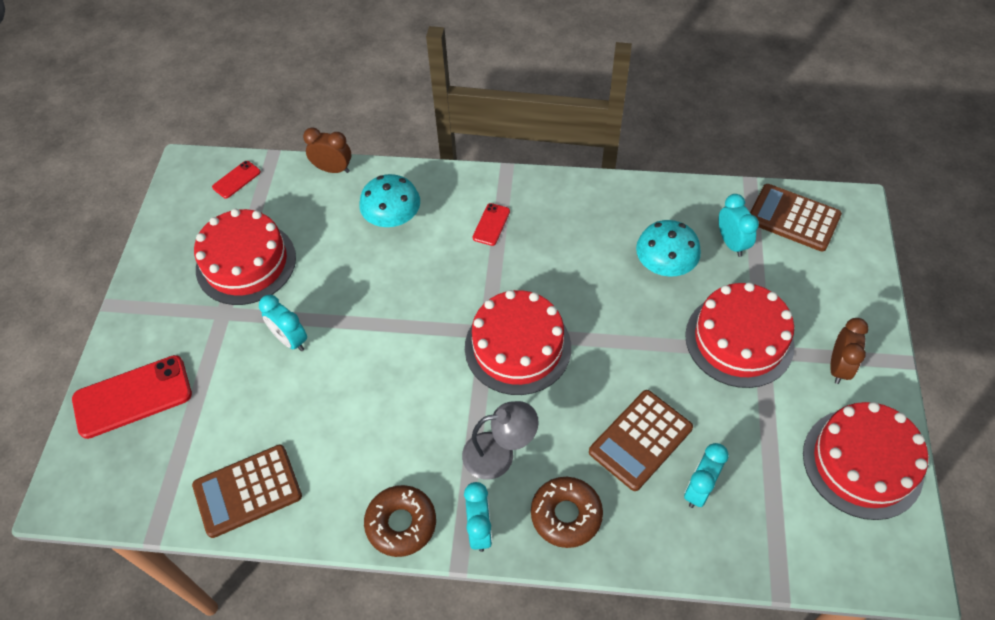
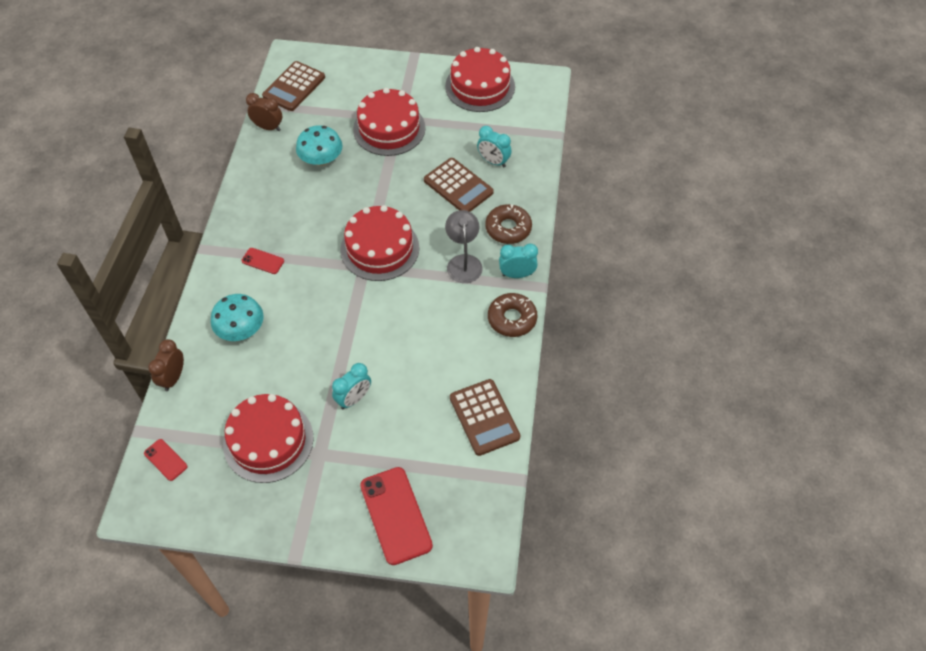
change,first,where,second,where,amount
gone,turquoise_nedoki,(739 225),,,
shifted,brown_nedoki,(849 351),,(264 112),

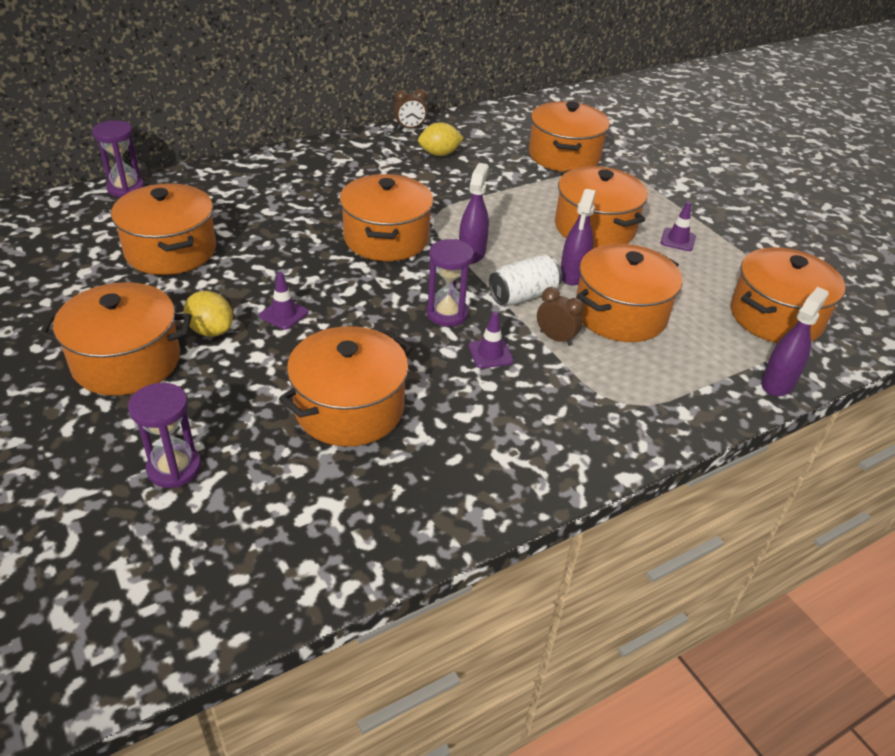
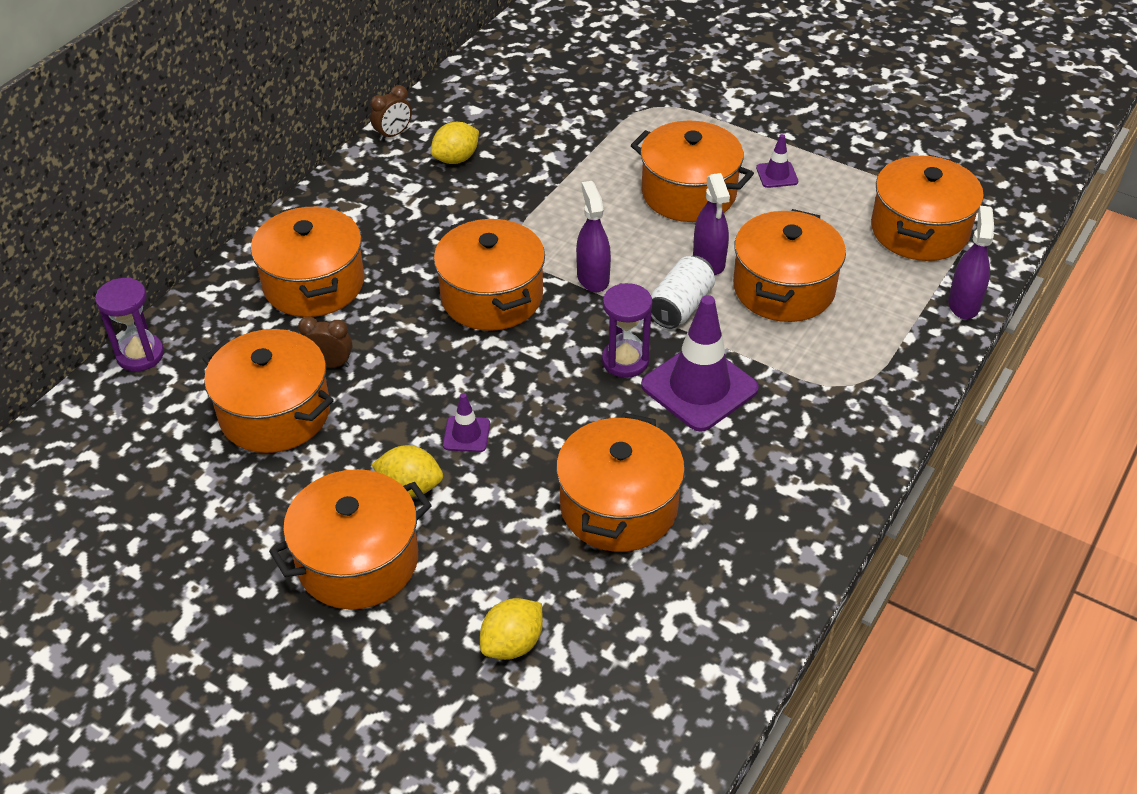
change,first,where,second,where,amount
shifted,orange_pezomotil,(569 137),,(307 261),
shifted,brown_nedoki,(560 316),,(325 342),
scaled,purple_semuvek,(490 339),,(700 363),x2.14
swapped,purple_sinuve,(164 435),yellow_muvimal,(511 629),

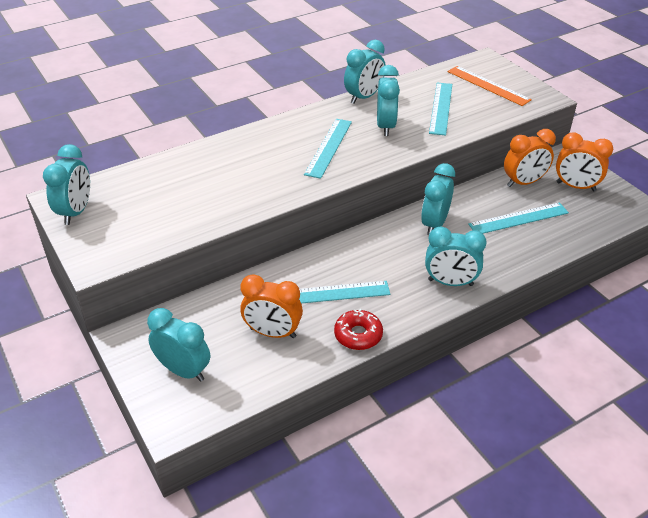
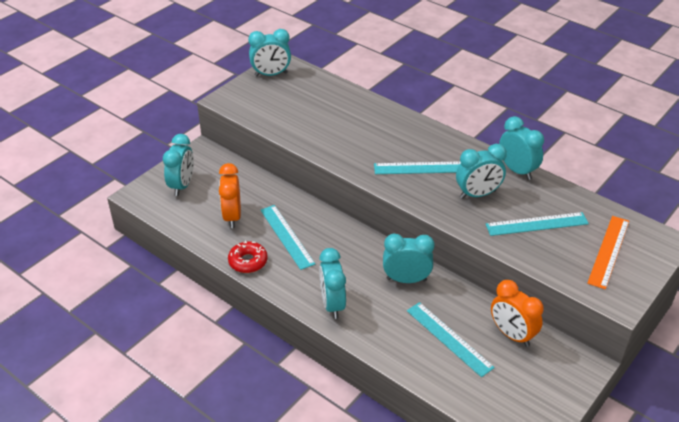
change,first,where,second,where,amount
rotated,turquoise_nedoki,(364 72),,(521 148),150 degrees counterclockwise
gone,orange_nedoki,(584 162),,,

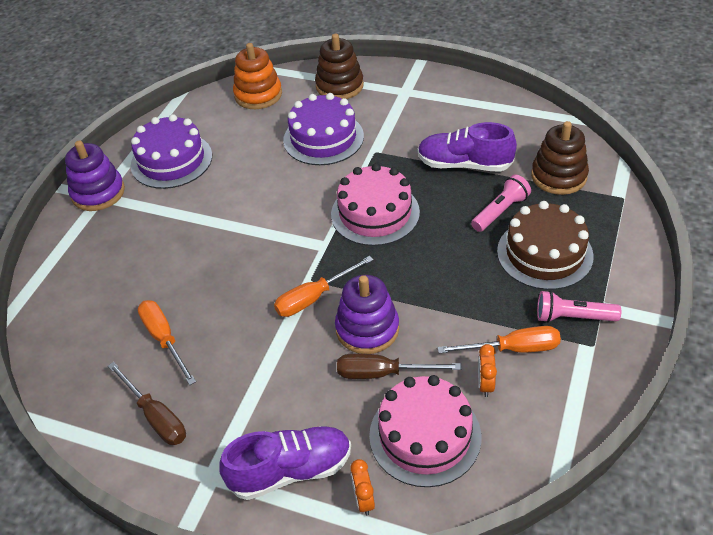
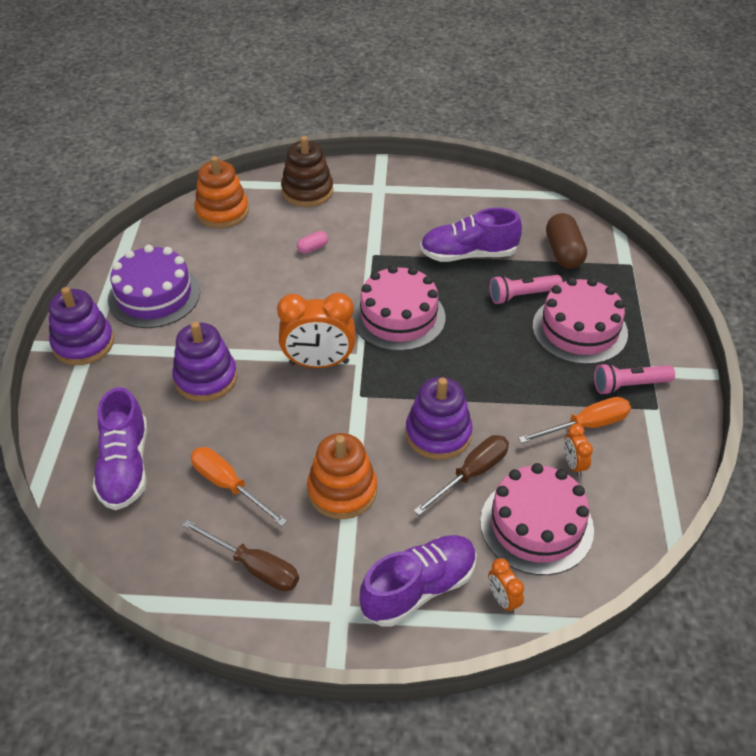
change,first,where,second,where,amount
swapped,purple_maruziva,(323 129),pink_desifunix,(312 242),
swapped,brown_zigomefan,(560 158),brown_desifunix,(566 241),
rotated,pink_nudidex,(501 203),,(526 289),135 degrees counterclockwise
repainted,brown_maruziva,(545 245),pink_maruziva,(580 321),
gone,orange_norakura,(323 286),,,
rotated,brown_norakura,(399 366),,(461 475),150 degrees clockwise
new,,,orange_nedoki,(316 330),
new,,,purple_zigomefan,(204 362),
new,,,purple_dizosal,(119 448),
new,,,orange_zigomefan,(342 476),

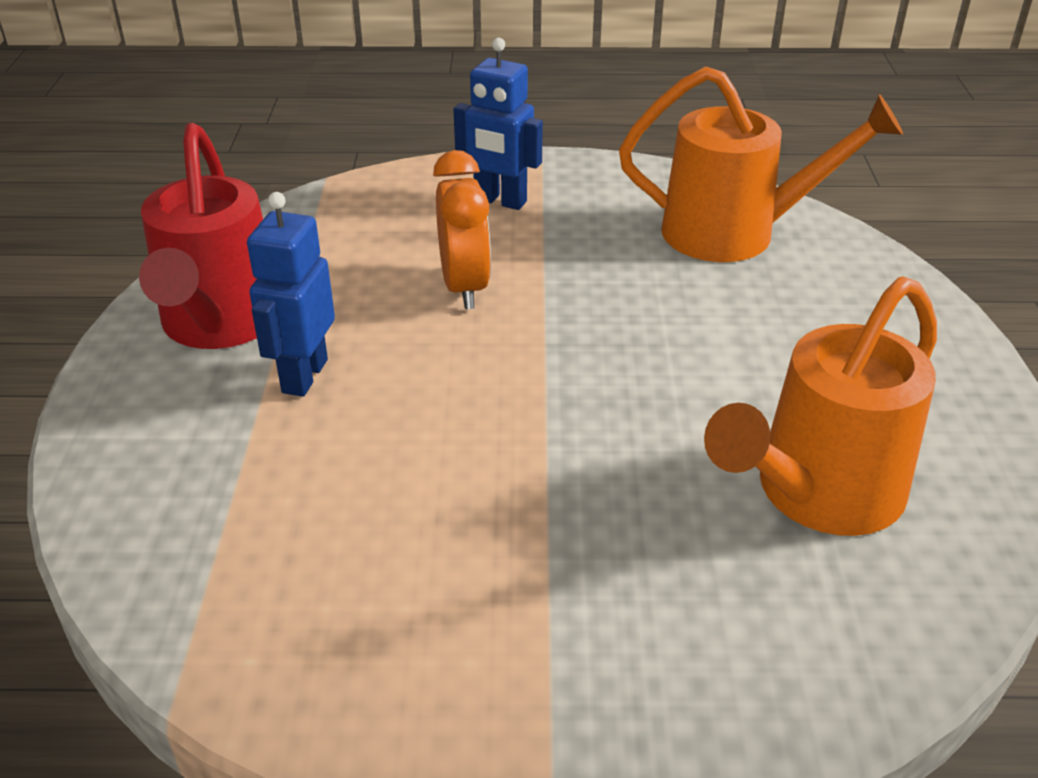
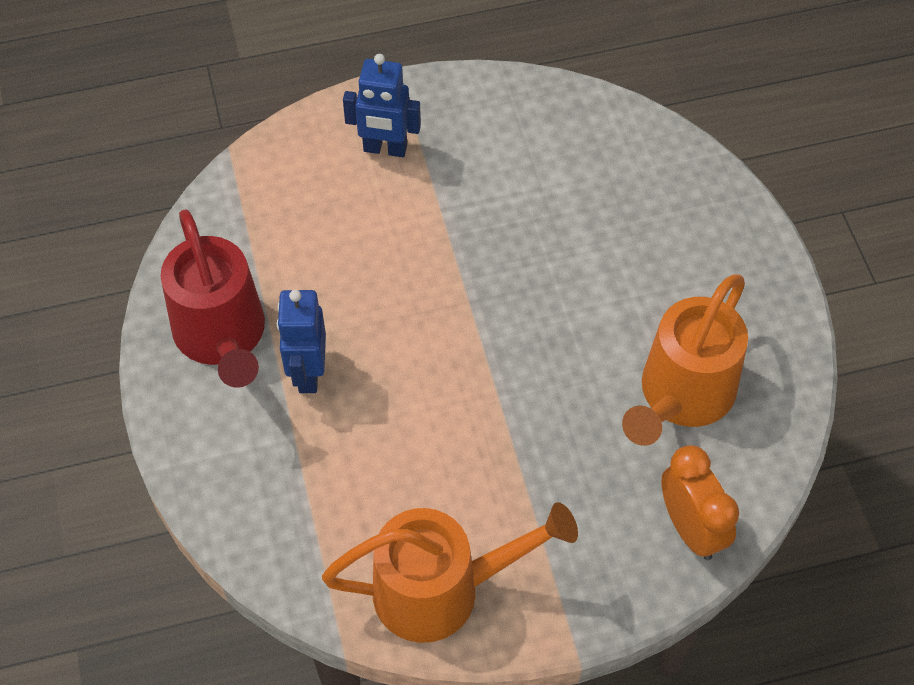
change,first,where,second,where,amount
shifted,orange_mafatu,(761 164),,(450 572),
shifted,orange_nedoki,(462 229),,(700 502),

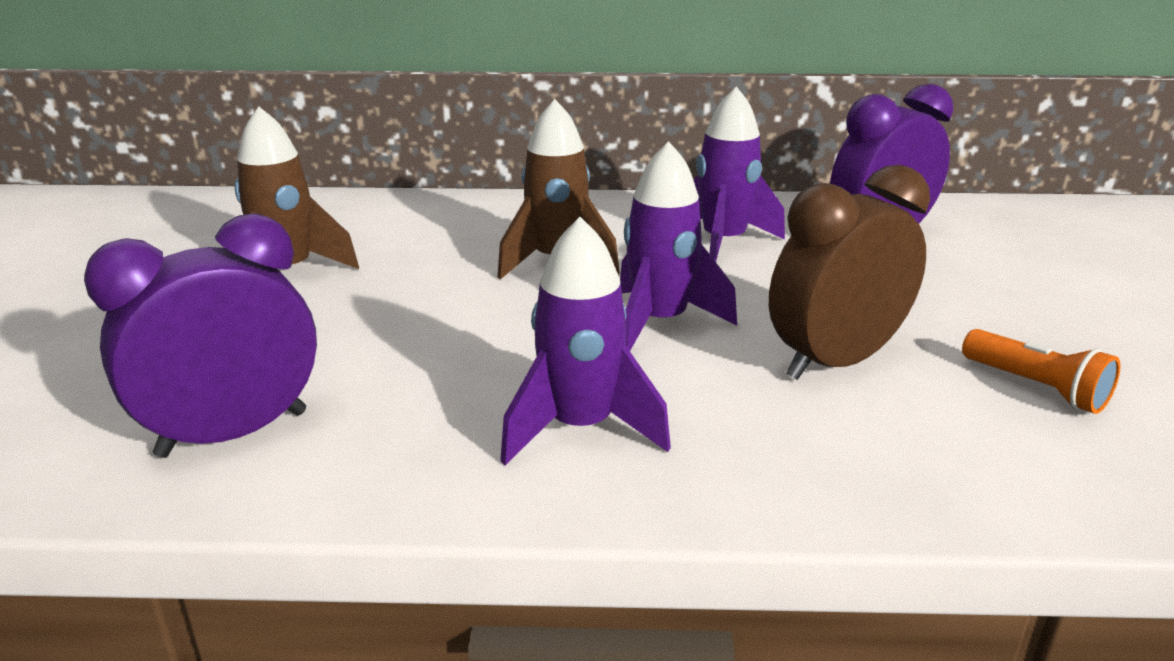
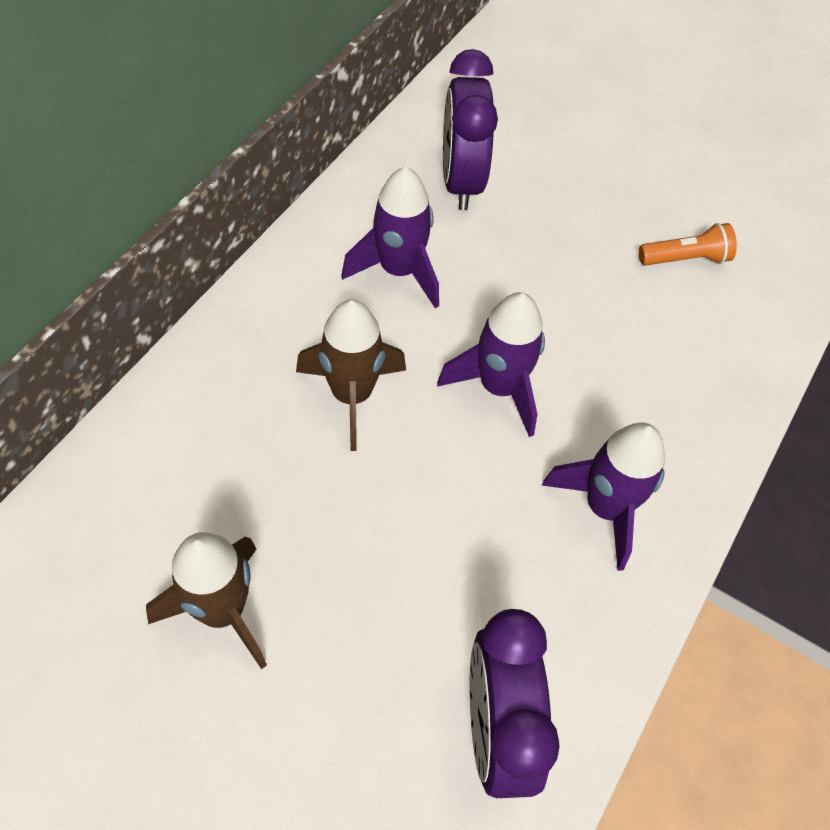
change,first,where,second,where,amount
gone,brown_nedoki,(849 272),,,

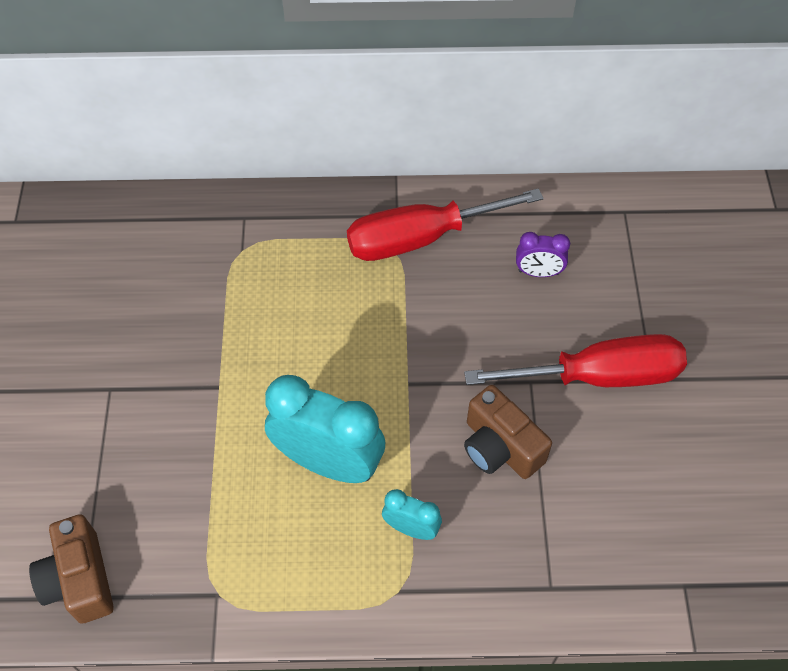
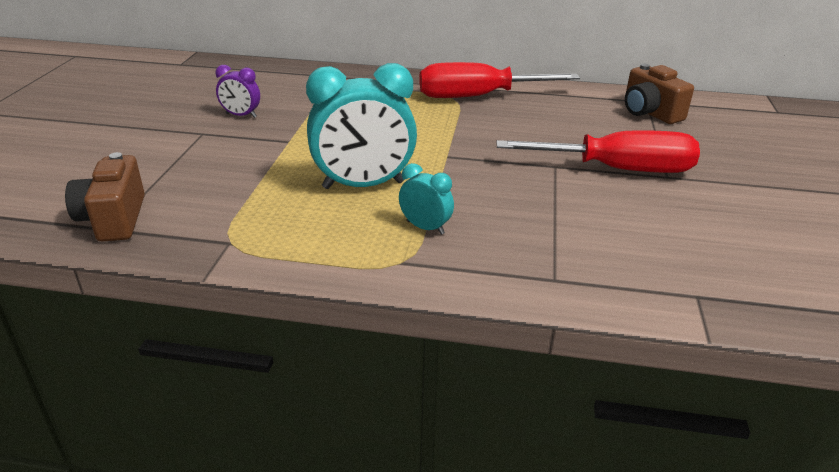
change,first,where,second,where,amount
shifted,purple_nedoki,(543 254),,(238 91),
rotated,turquoise_nedoki,(325 429),,(361 126),135 degrees clockwise
shifted,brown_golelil,(508 432),,(659 93),

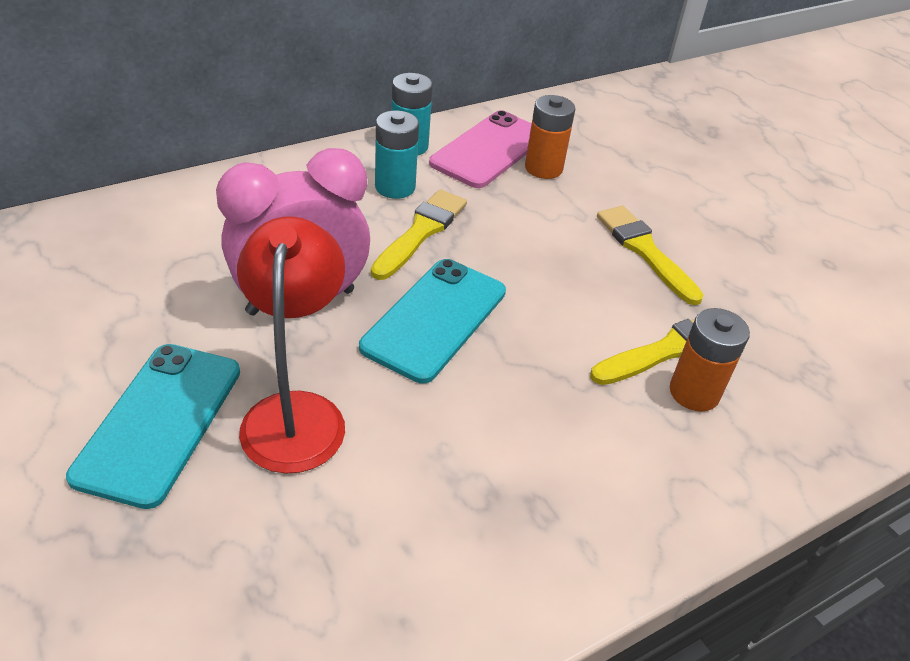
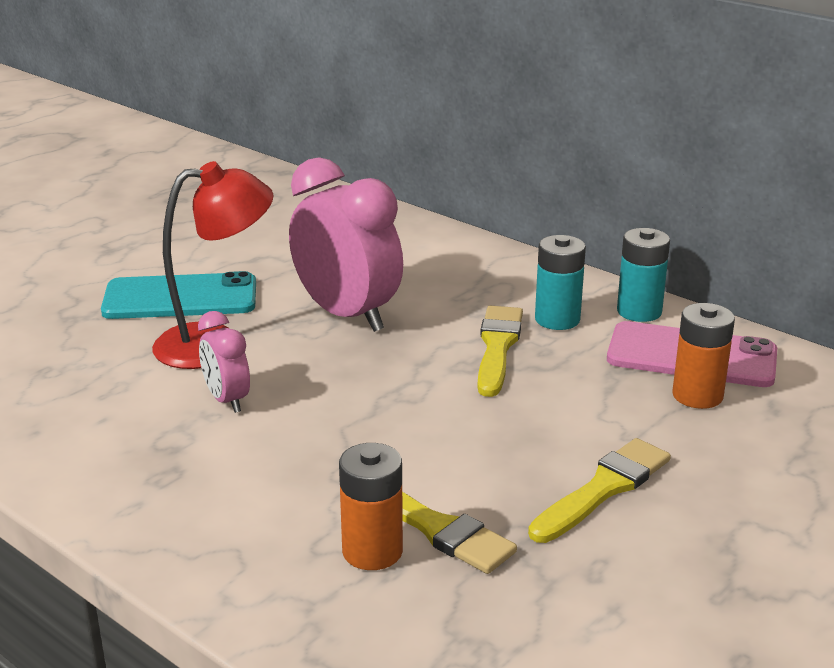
change,first,where,second,where,amount
rotated,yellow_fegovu,(419 235),,(500 351),90 degrees counterclockwise
gone,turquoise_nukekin,(432 321),,,
new,,,pink_nedoki,(224 362),

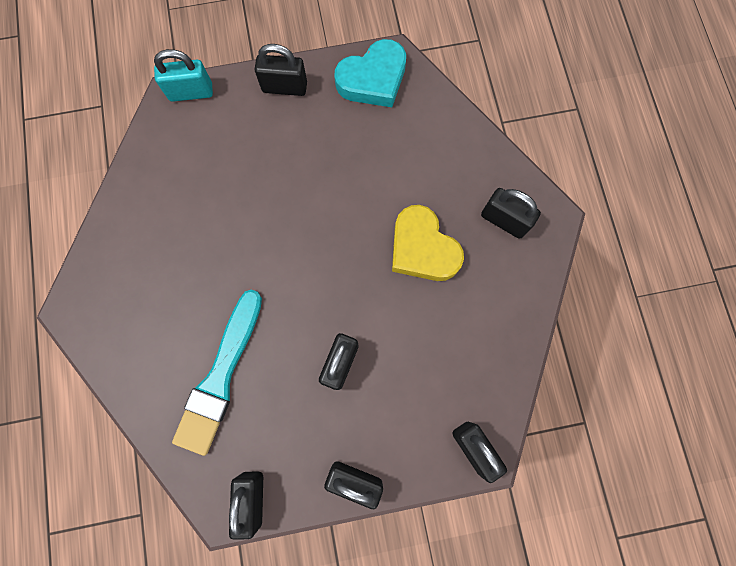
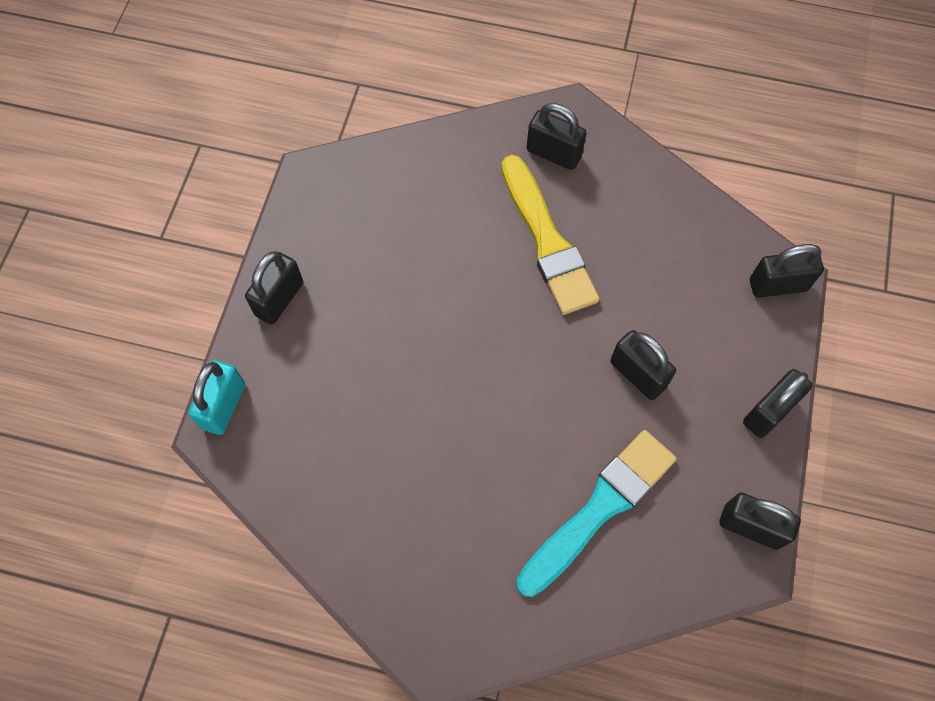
change,first,where,second,where,amount
gone,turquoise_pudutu,(370 73),,,
rotated,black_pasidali,(511 213),,(557 136),60 degrees clockwise
swapped,yellow_pudutu,(428 243),yellow_fegovu,(550 235),
rotated,turquoise_fegovu,(217 372),,(596 513),90 degrees counterclockwise

